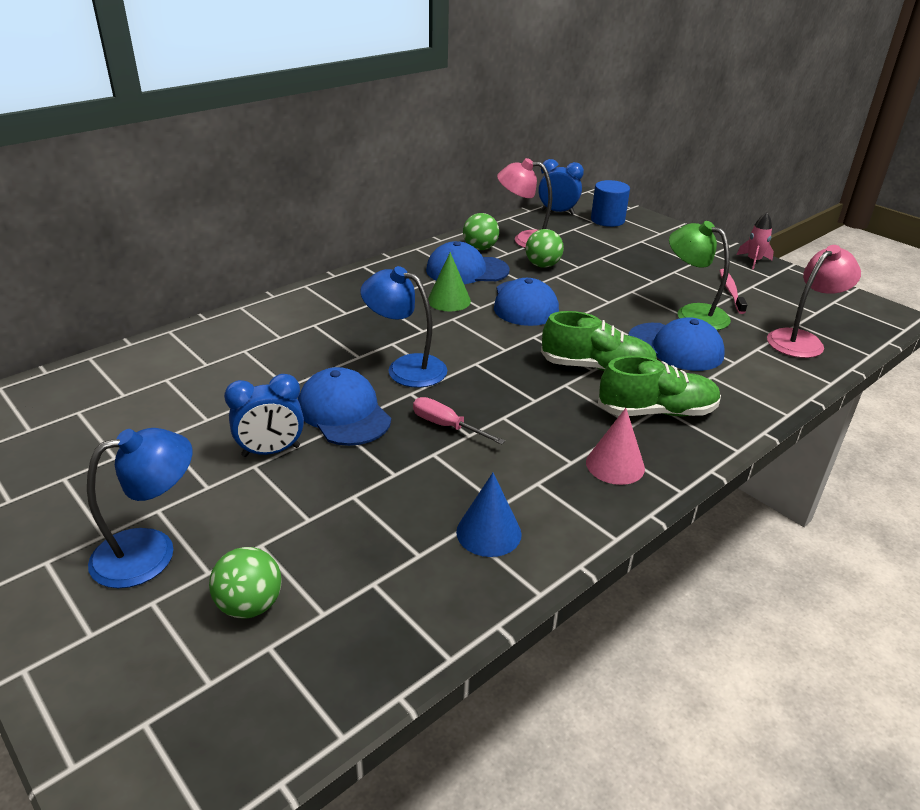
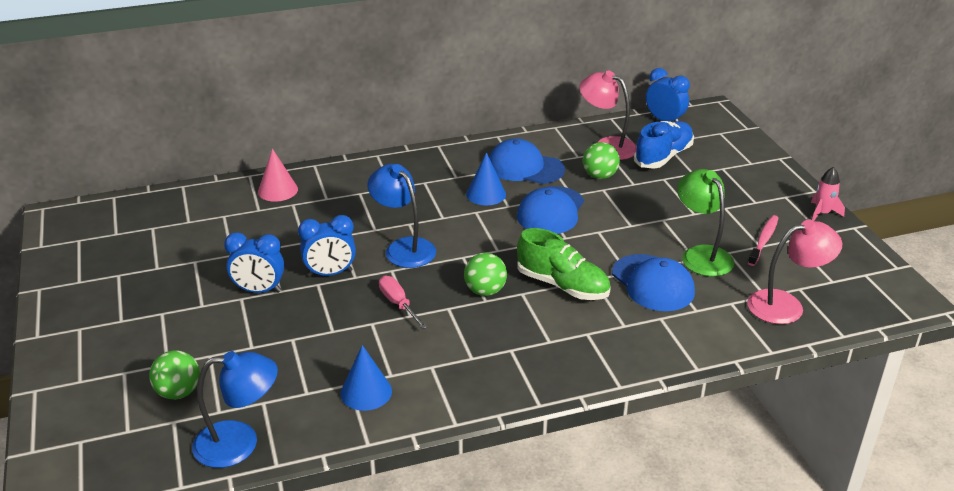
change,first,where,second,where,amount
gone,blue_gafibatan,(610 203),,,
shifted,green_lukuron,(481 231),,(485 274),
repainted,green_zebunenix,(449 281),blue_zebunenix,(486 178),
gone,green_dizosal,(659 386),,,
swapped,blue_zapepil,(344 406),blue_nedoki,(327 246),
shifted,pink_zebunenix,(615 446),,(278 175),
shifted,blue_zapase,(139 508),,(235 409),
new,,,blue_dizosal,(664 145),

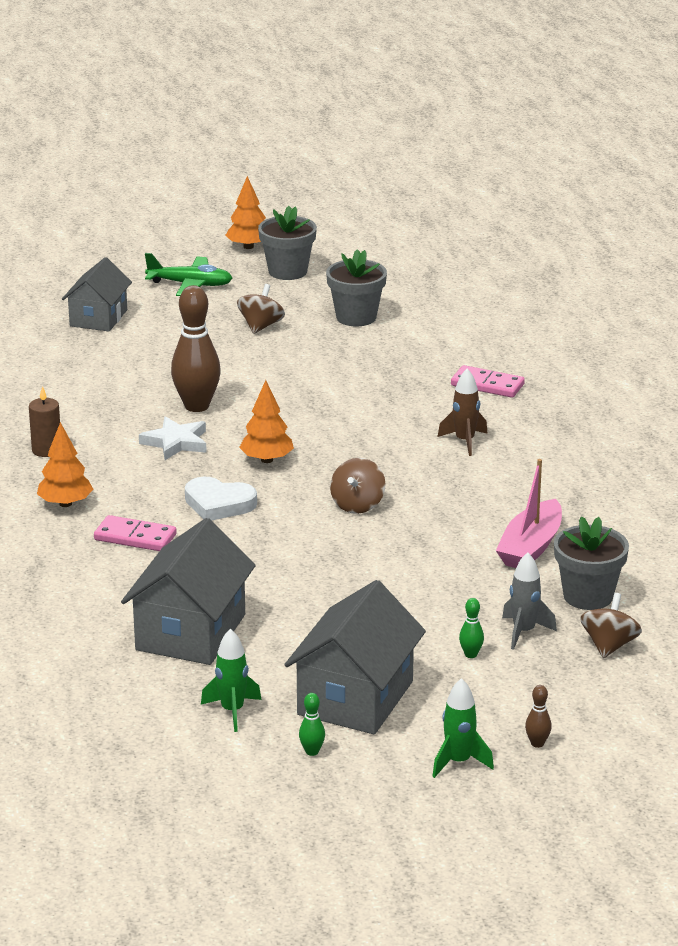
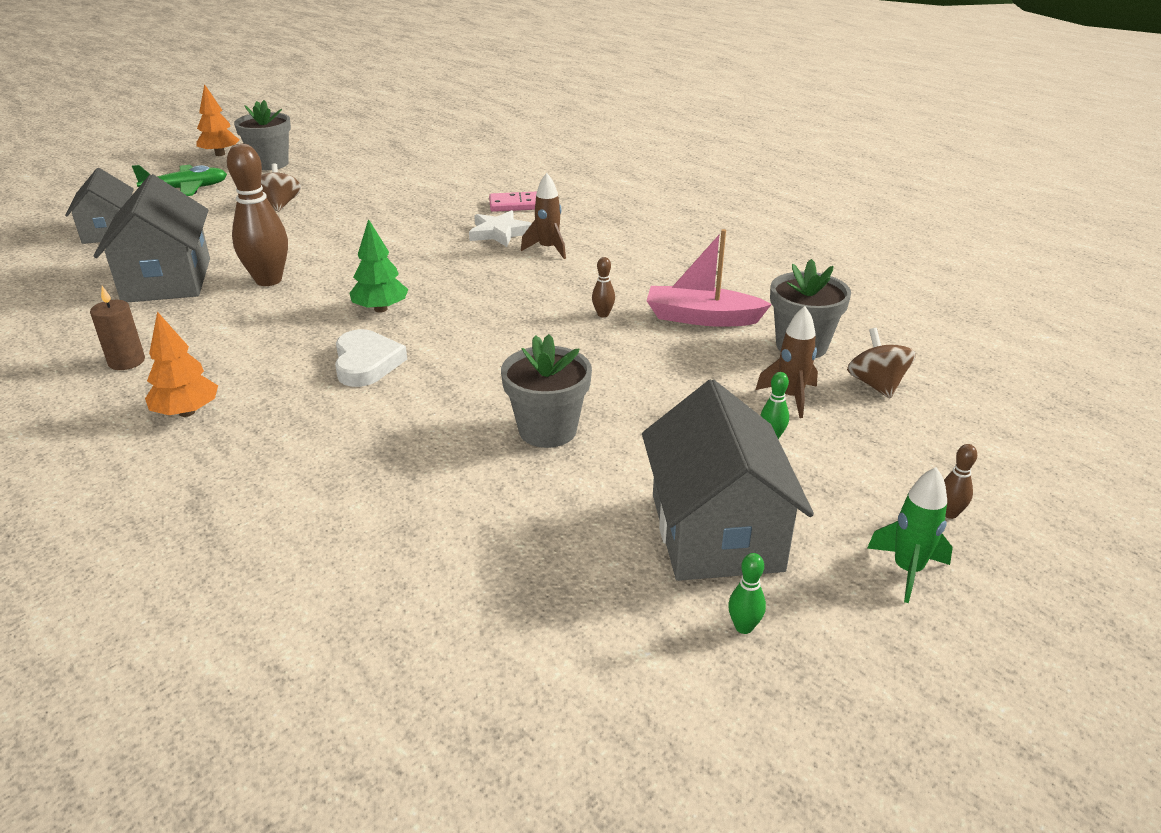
change,first,where,second,where,amount
shifted,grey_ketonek,(356 287),,(546 391),
repainted,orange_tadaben,(266 421),green_tadaben,(378 266),
shifted,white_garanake,(173 438),,(500 228),
gone,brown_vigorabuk,(357 486),,,
rotated,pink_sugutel,(529 513),,(709 278),105 degrees clockwise
rotated,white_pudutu,(221 498),,(371 358),90 degrees counterclockwise
gone,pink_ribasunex,(135 533),,,
shifted,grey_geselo,(188 591),,(152 238),
repainted,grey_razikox,(529 601),brown_razikox,(786 362),
gone,green_razikox,(231 680),,,
new,,,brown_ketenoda,(603 287),

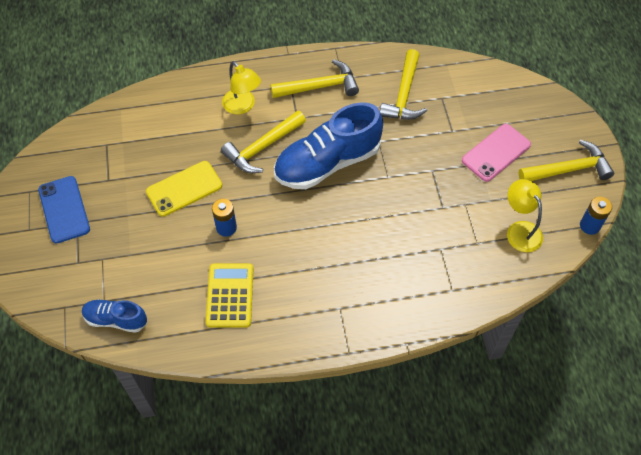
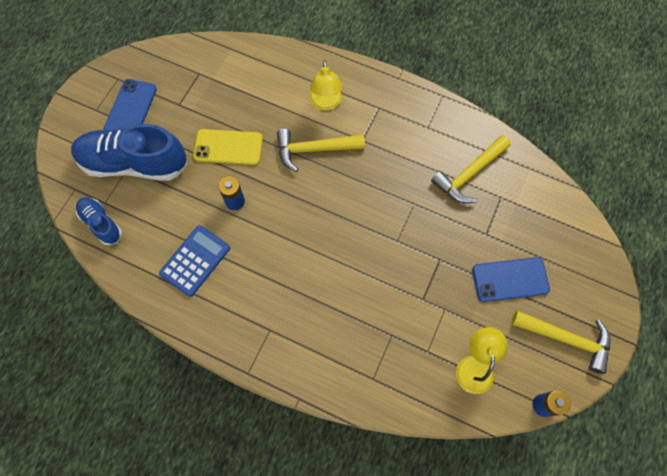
change,first,where,second,where,amount
gone,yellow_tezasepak,(315 78),,,
shifted,blue_dizosal,(328 145),,(129 152),
repainted,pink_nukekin,(496 153),blue_nukekin,(511 279),
repainted,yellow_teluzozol,(229 296),blue_teluzozol,(194 261),

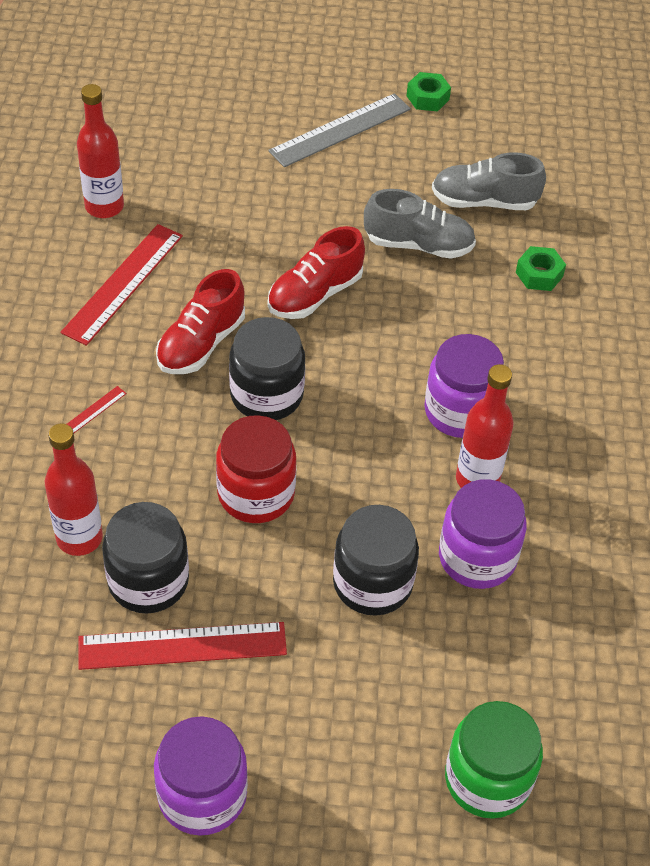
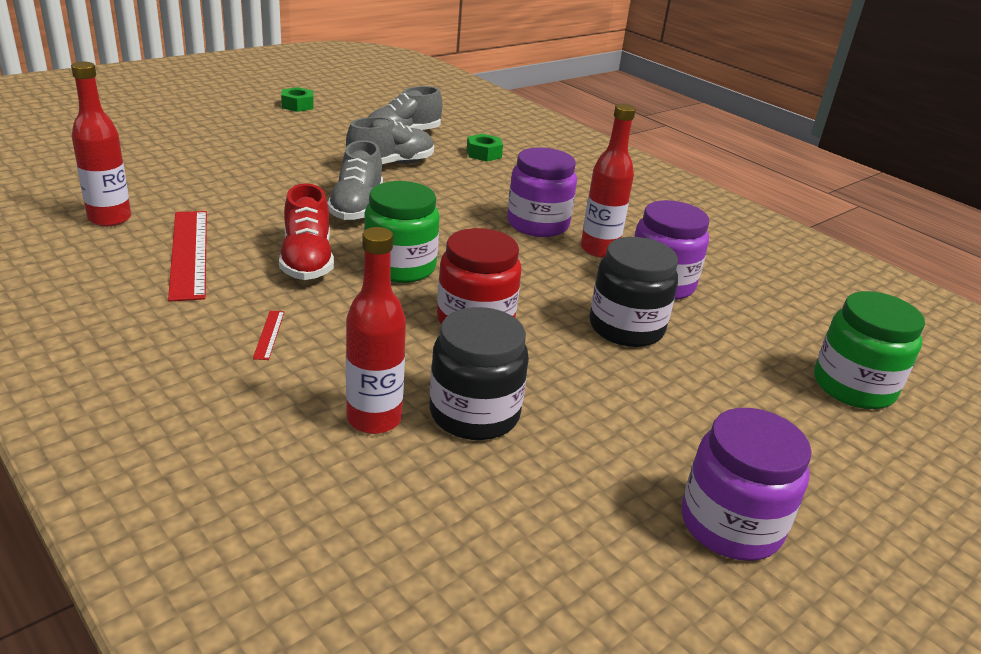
change,first,where,second,where,amount
gone,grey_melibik,(339 130),,,
repainted,red_dizosal,(316 272),grey_dizosal,(355 180),
repainted,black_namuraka,(267 368),green_namuraka,(402 232),
gone,red_melibik,(182 646),,,

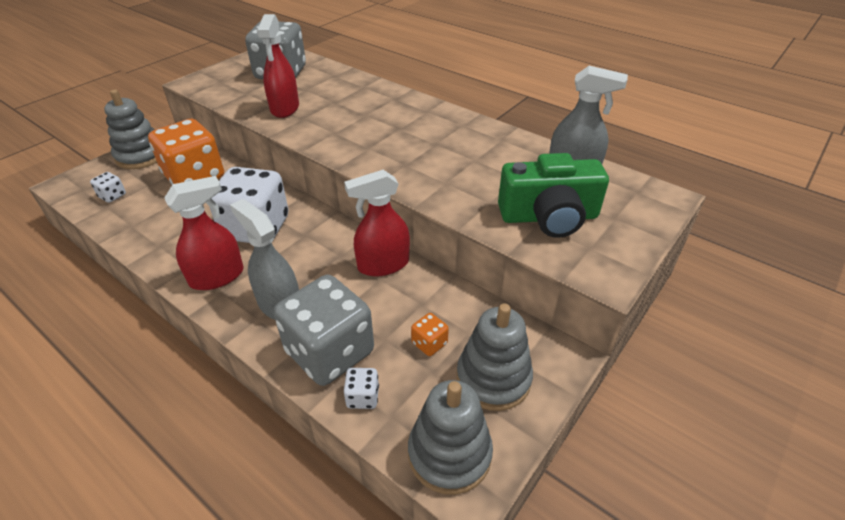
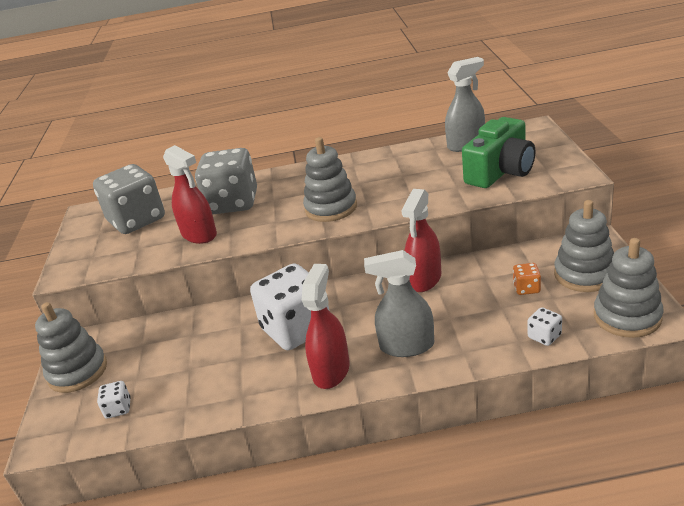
change,first,where,second,where,amount
gone,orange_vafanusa,(186 152),,,
shifted,grey_vafanusa,(323 330),,(226 181),
new,,,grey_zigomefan,(330 179),

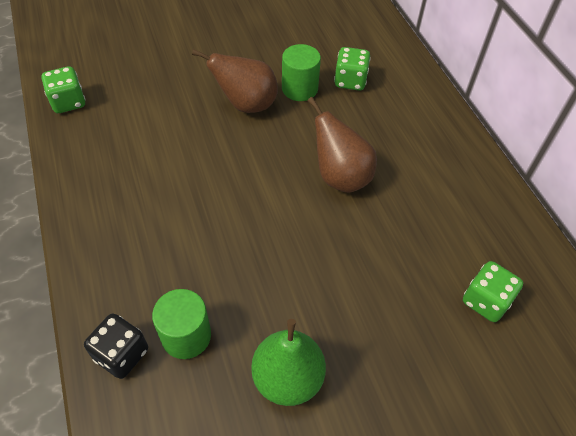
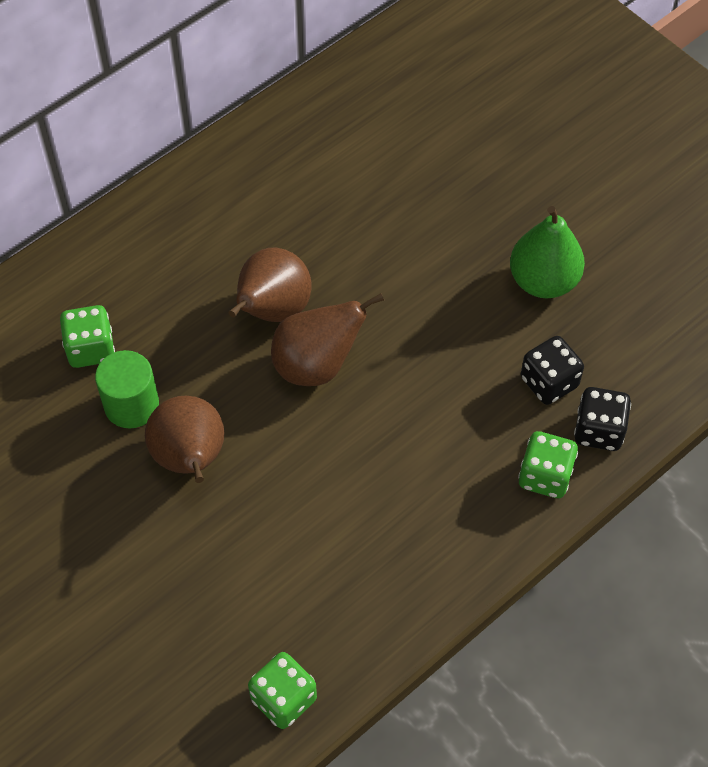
change,first,where,second,where,amount
shifted,green_vafanusa,(493 291),,(548 464),
swapped,green_gafibatan,(181 324),black_vafanusa,(552 370),
new,,,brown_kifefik,(327 339),

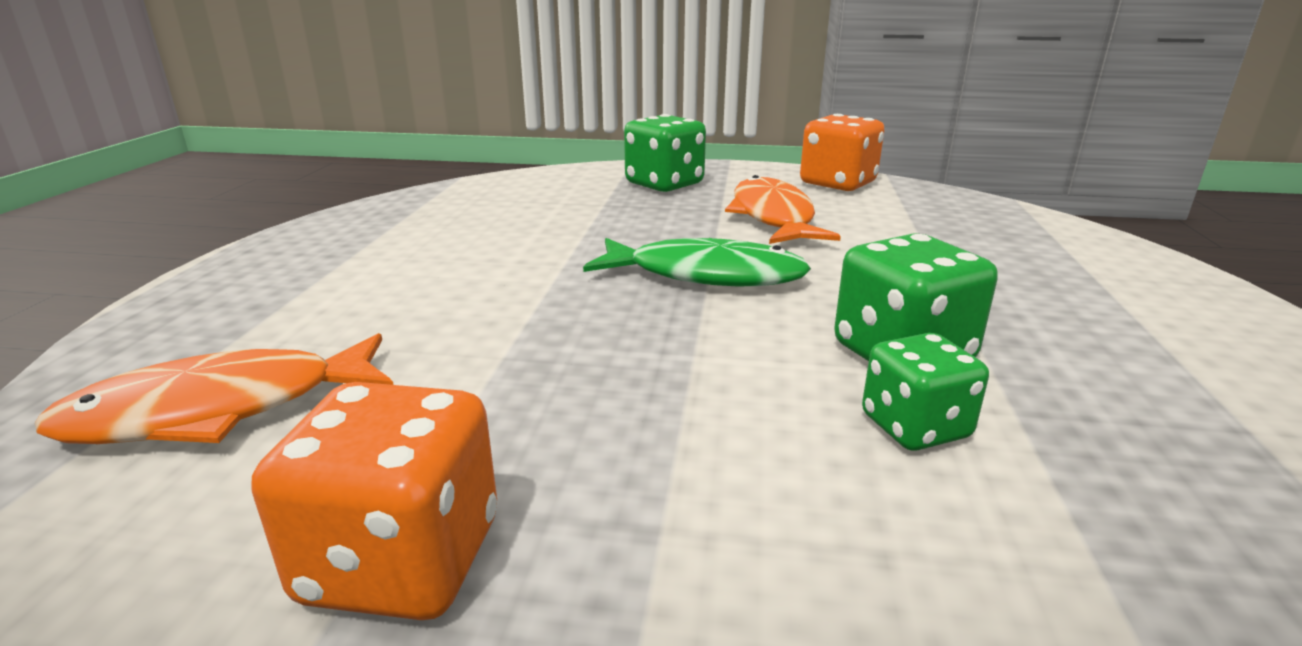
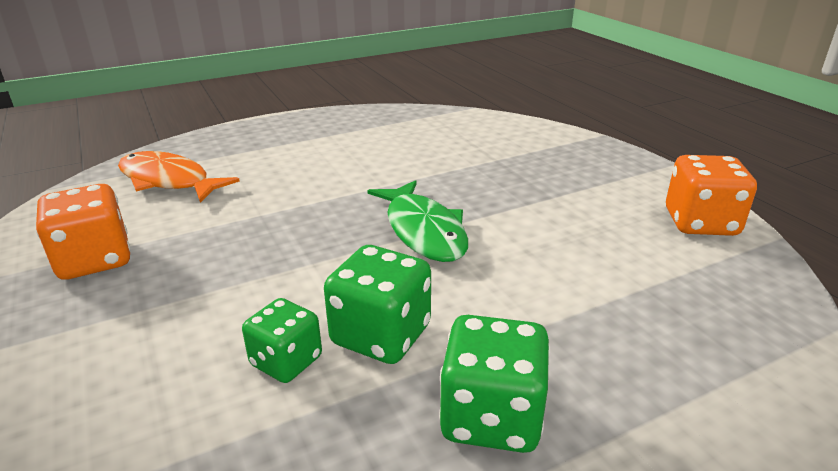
change,first,where,second,where,amount
shifted,green_vafanusa,(665 153),,(494 384),
gone,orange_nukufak,(783 209),,,

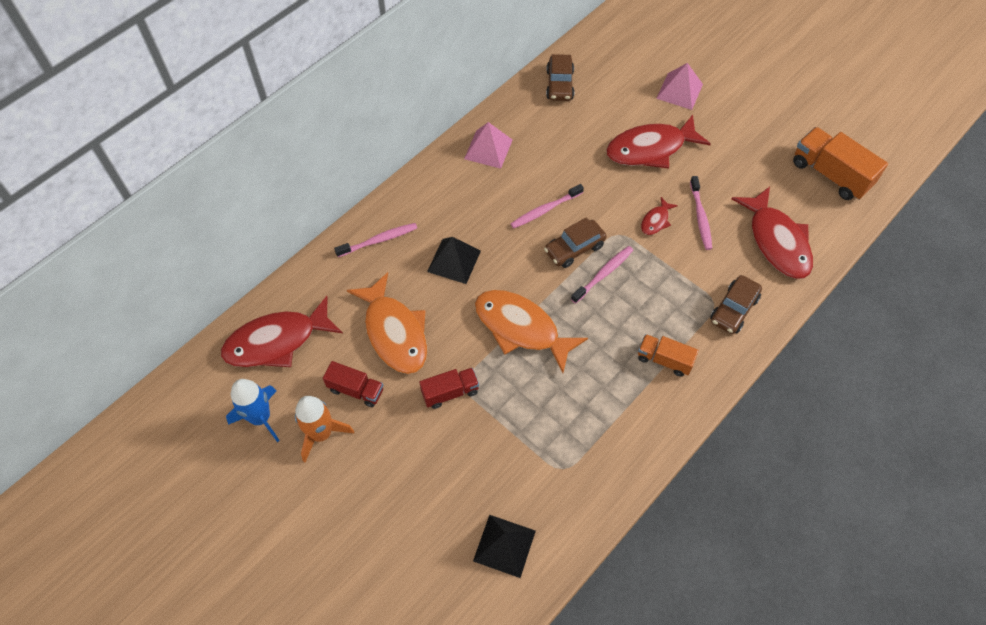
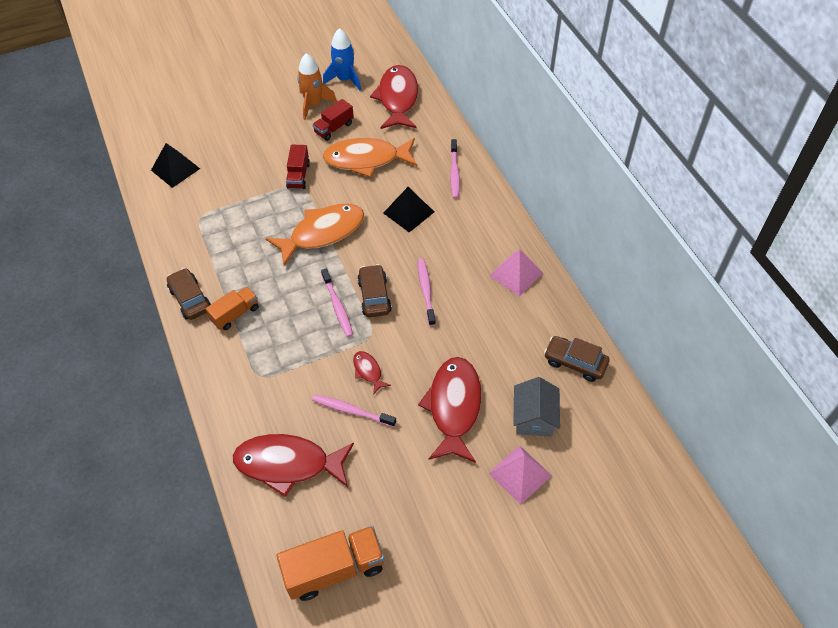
change,first,where,second,where,amount
shifted,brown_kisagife,(736 304),,(189 294),
new,,,grey_geselo,(536 407),

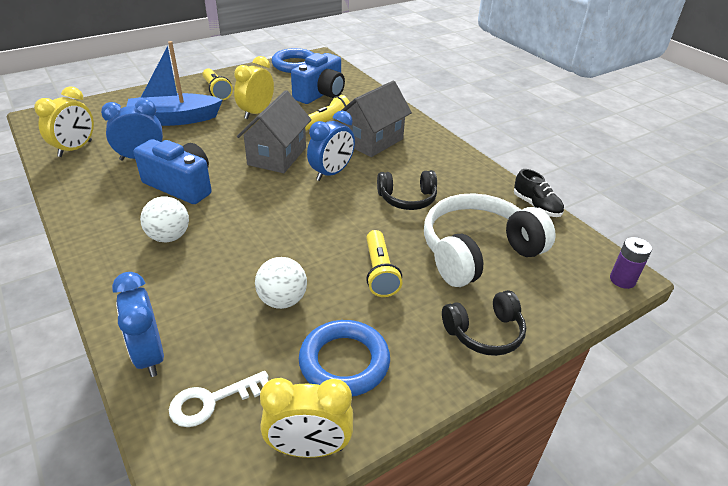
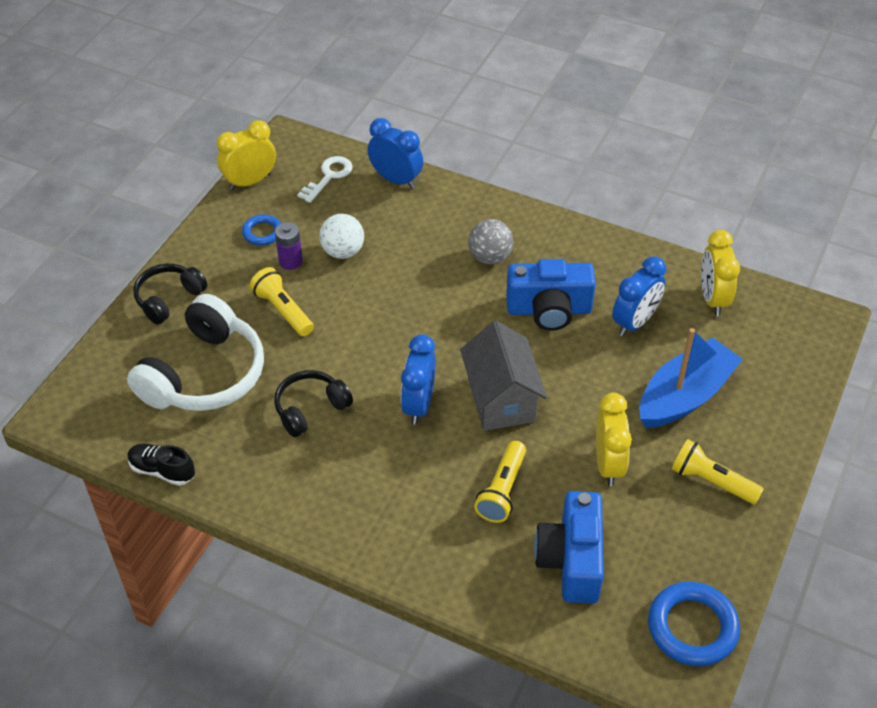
change,first,where,second,where,amount
gone,grey_geselo,(376 119),,,
repainted,white_lukuron,(164 219),grey_lukuron,(490 241),
shifted,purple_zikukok,(631 263),,(289 246),
scaled,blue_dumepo,(344 358),,(261 230),x0.57

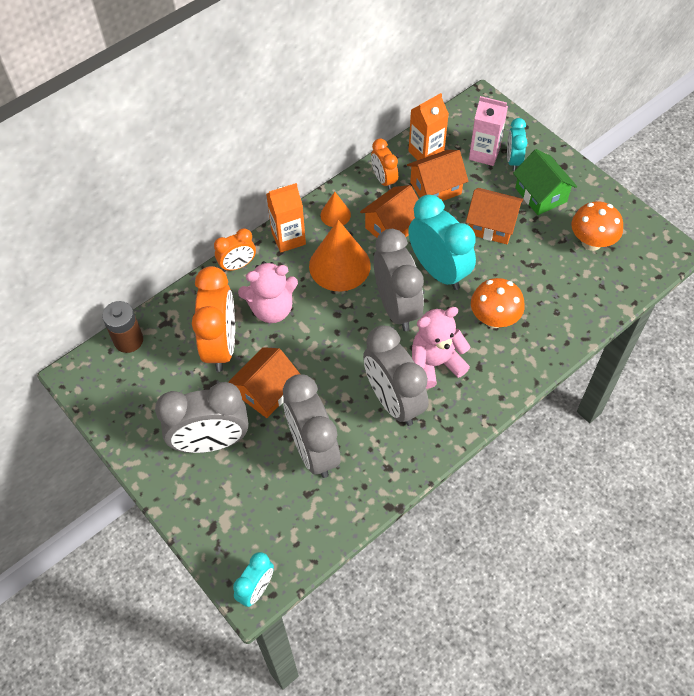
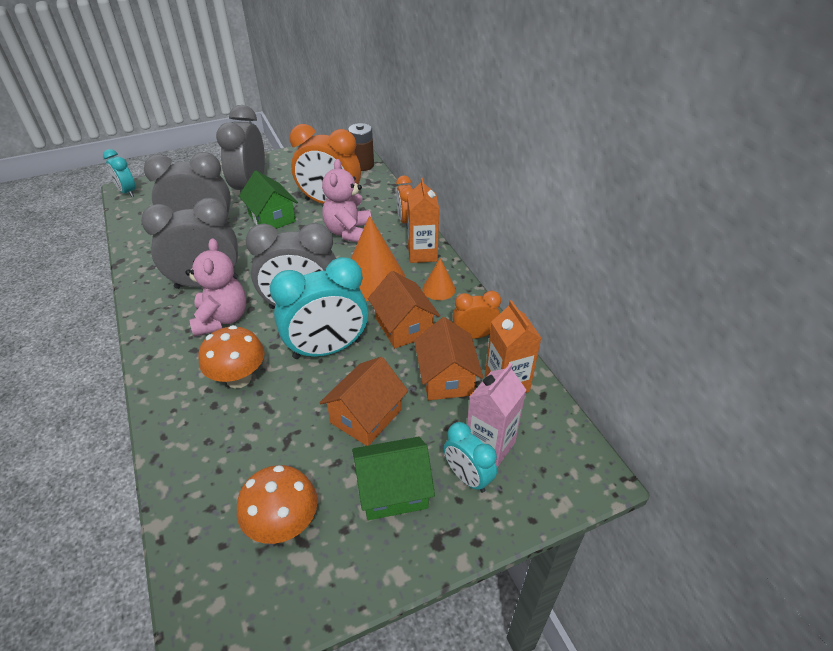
change,first,where,second,where,amount
rotated,turquoise_nedoki,(517 144),,(470 457),150 degrees counterclockwise
repainted,orange_geselo,(264 382),green_geselo,(268 200),

